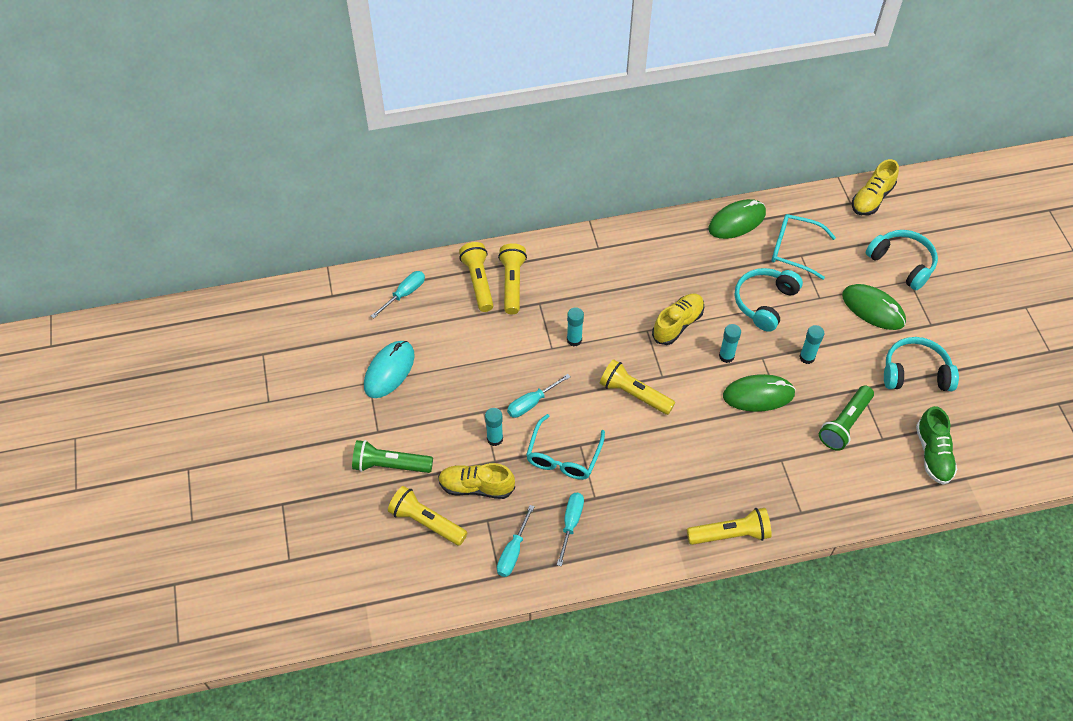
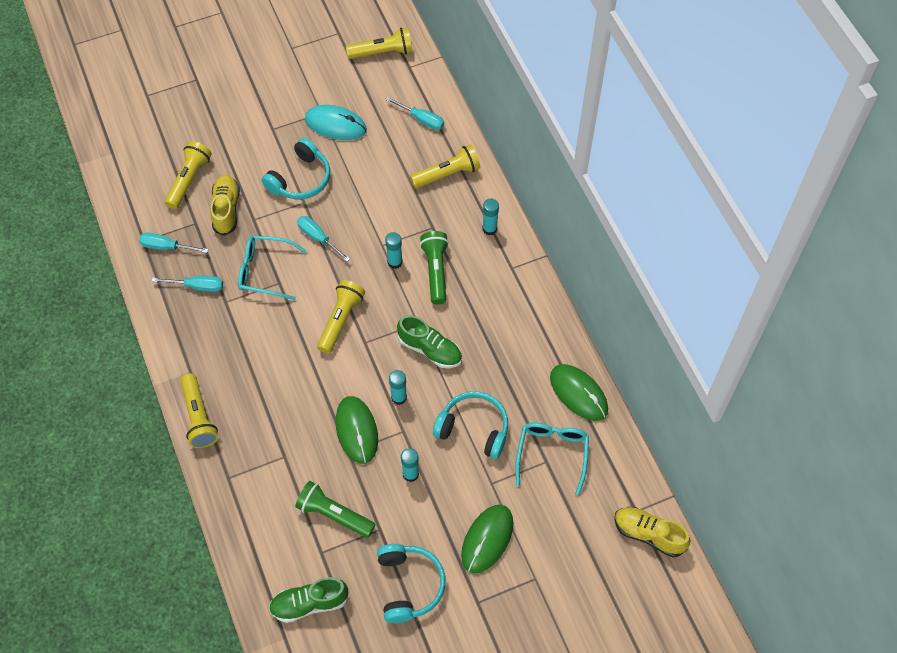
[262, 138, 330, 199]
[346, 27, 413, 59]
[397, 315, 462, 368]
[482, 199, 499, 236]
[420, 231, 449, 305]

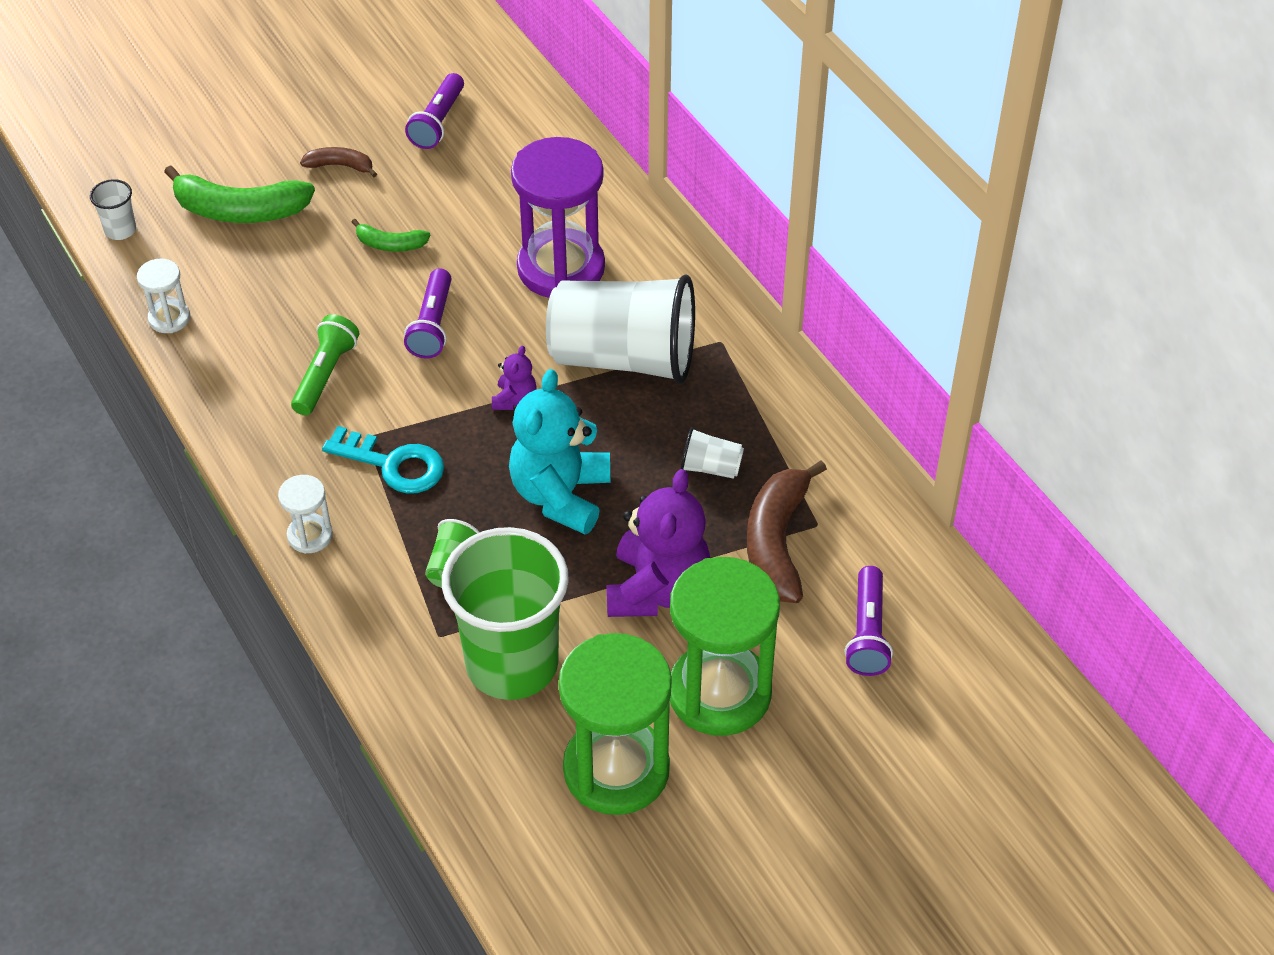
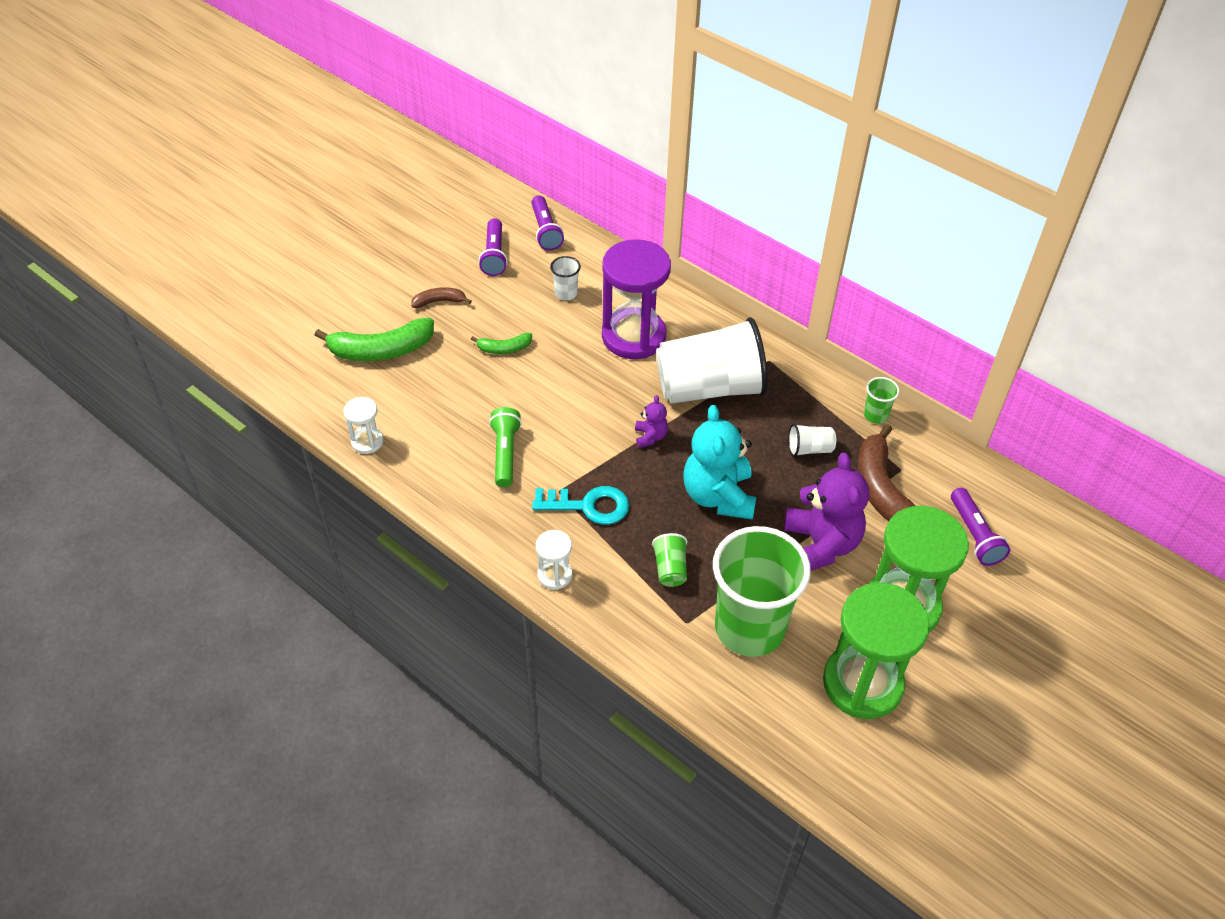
[550, 256, 581, 300]
[531, 195, 564, 251]
[864, 377, 900, 424]

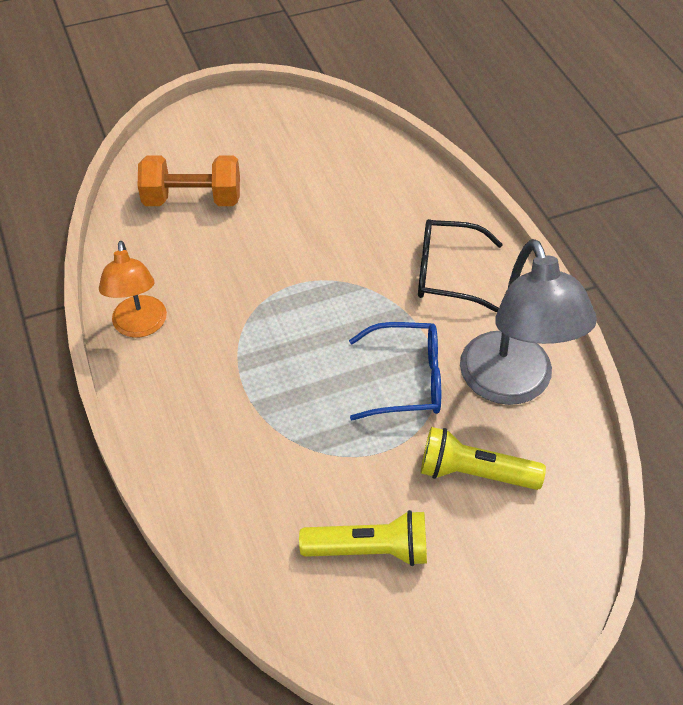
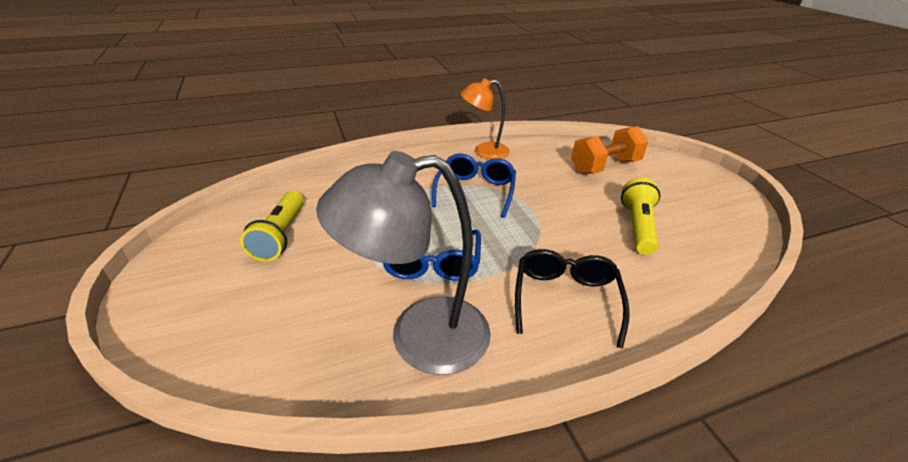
[571, 126, 648, 174]
[621, 178, 660, 255]
[432, 154, 516, 218]

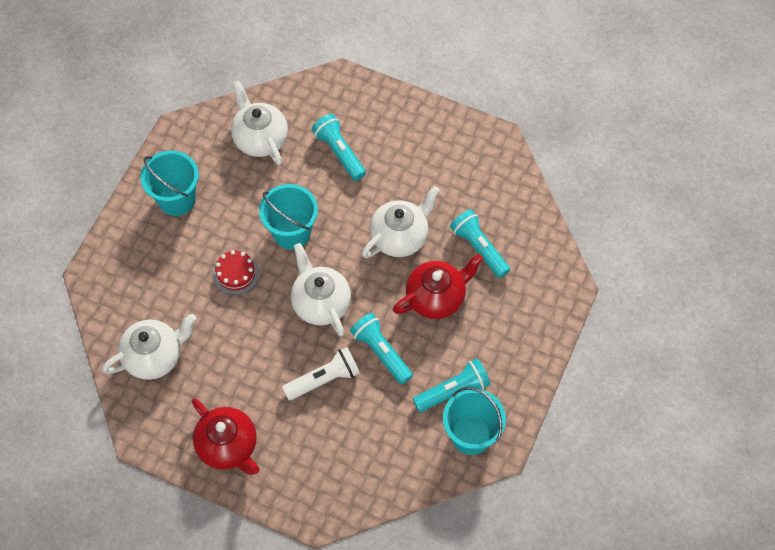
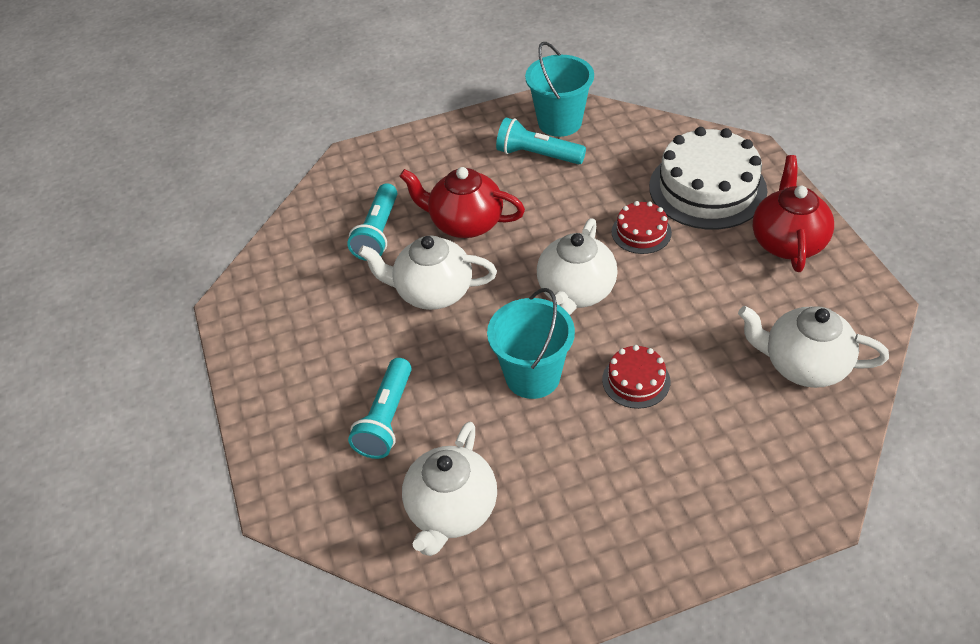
[140, 150, 199, 216] (first image)
[350, 313, 413, 385] (first image)
[612, 201, 672, 254]
[649, 127, 767, 230]

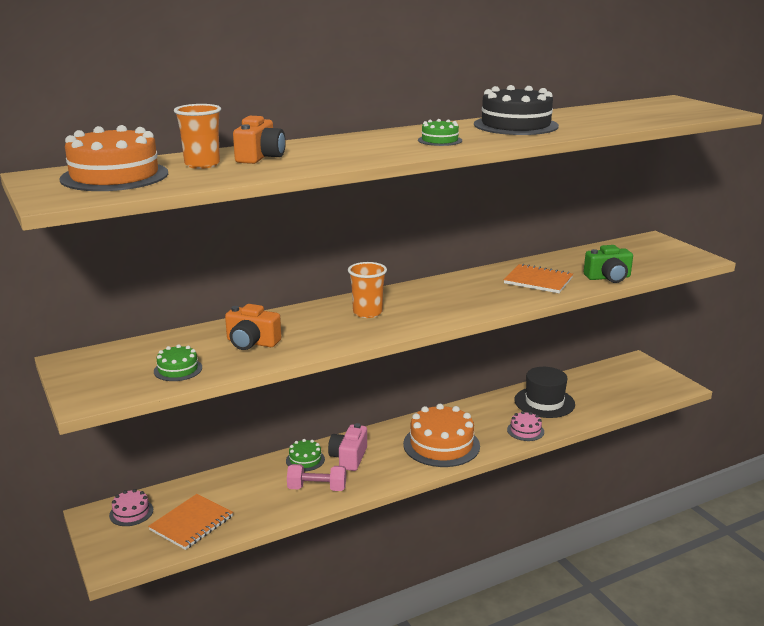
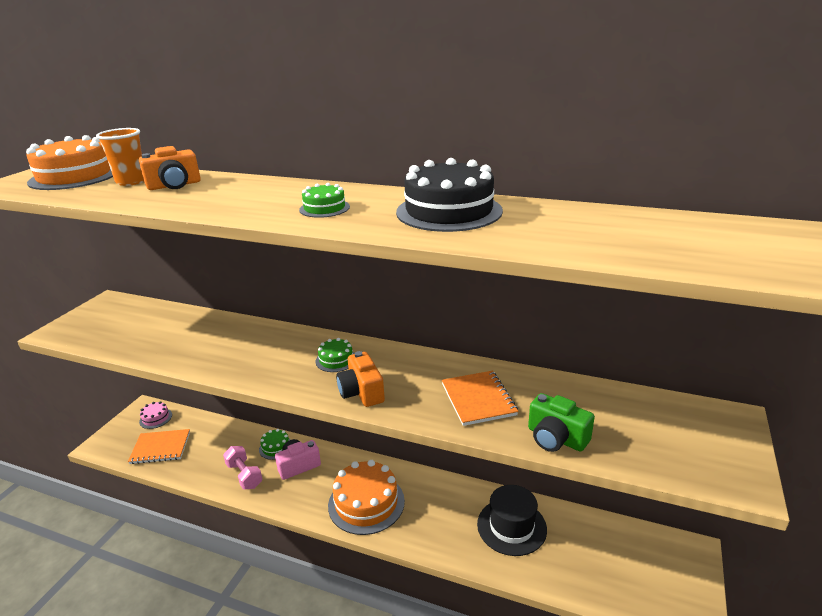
[348, 262, 387, 318] (first image)
[336, 351, 385, 407]
[316, 338, 355, 372]
[507, 411, 544, 441] (first image)

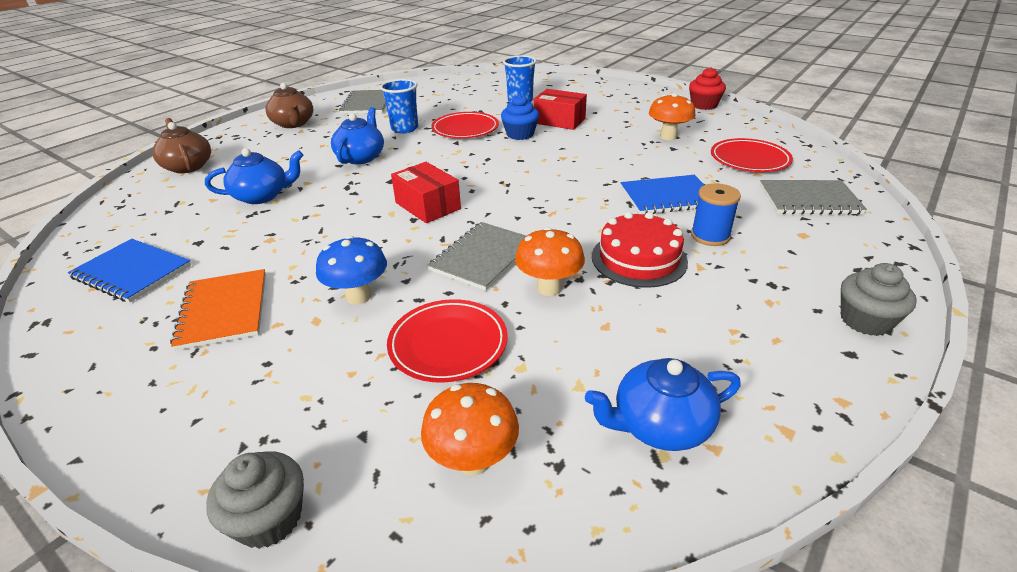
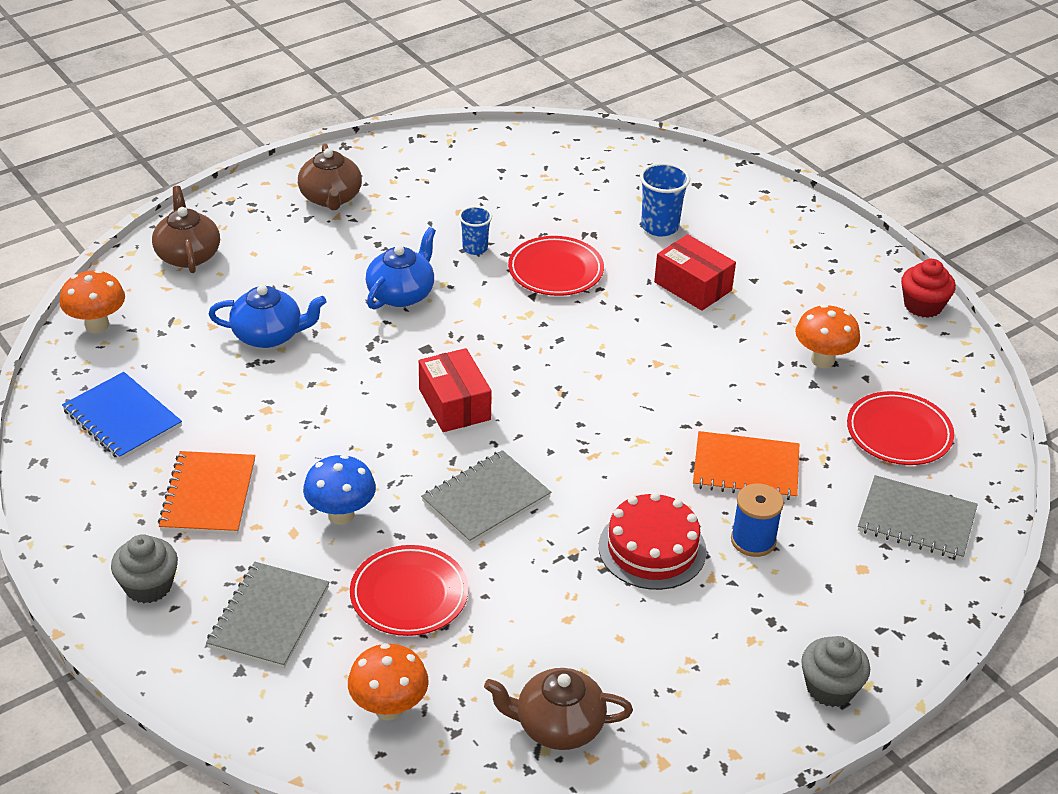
[459, 206, 492, 255]
[206, 562, 329, 668]
[501, 94, 539, 140] (first image)
[693, 431, 799, 500]
[59, 270, 125, 333]
[484, 668, 633, 750]
[111, 534, 178, 603]

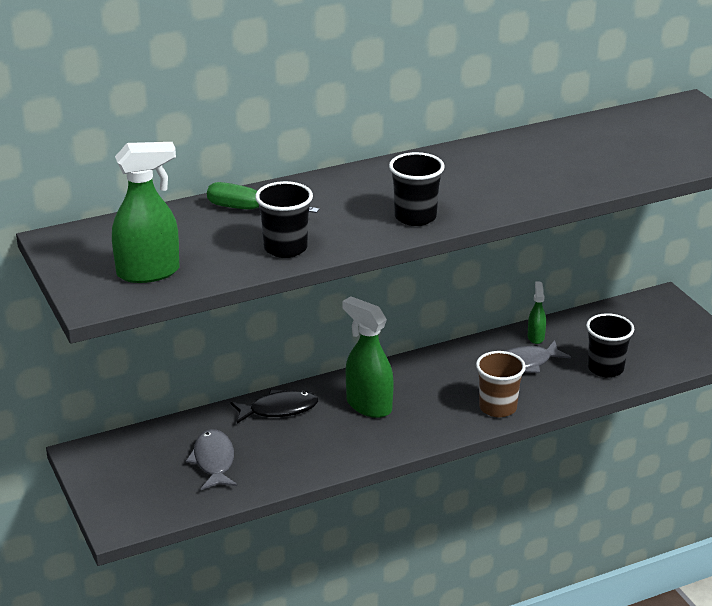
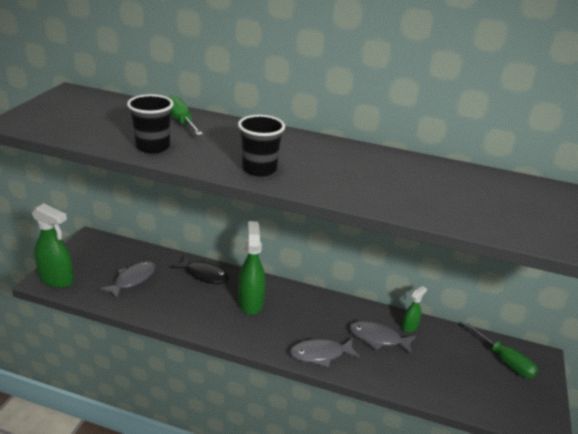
[32, 203, 74, 288]
[586, 313, 634, 377] (first image)
[290, 338, 360, 368]
[465, 323, 538, 378]

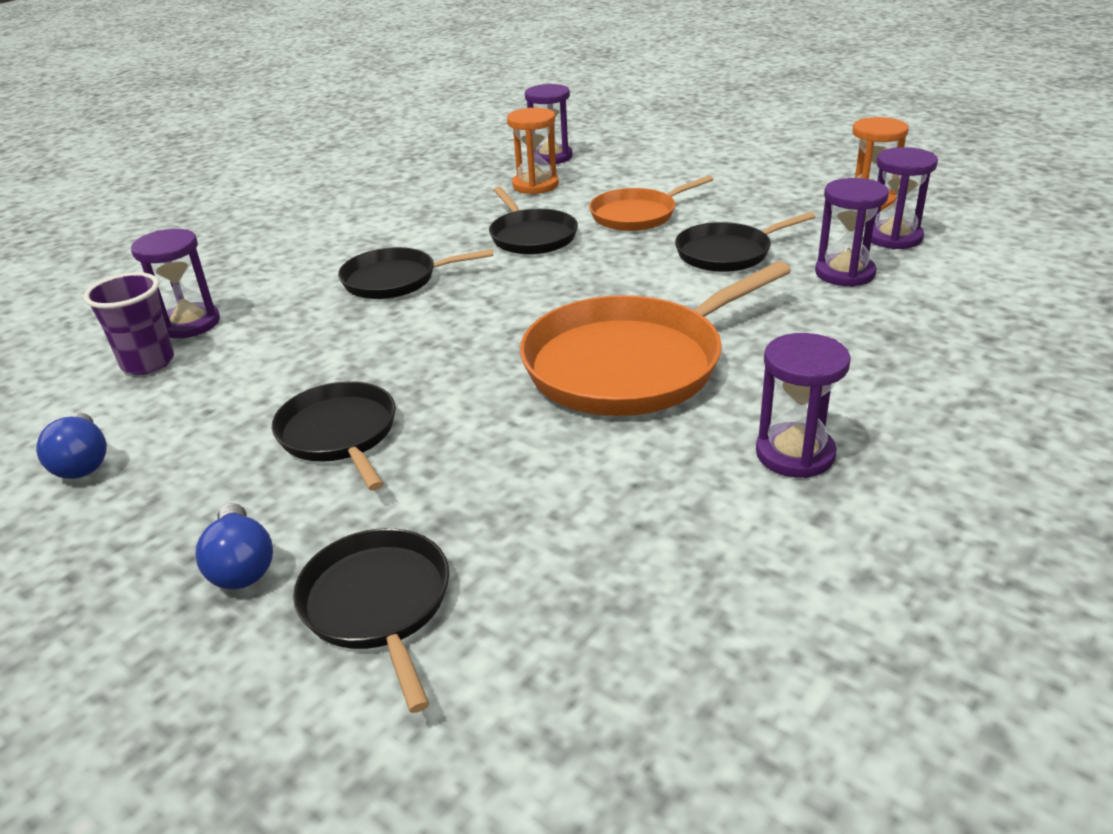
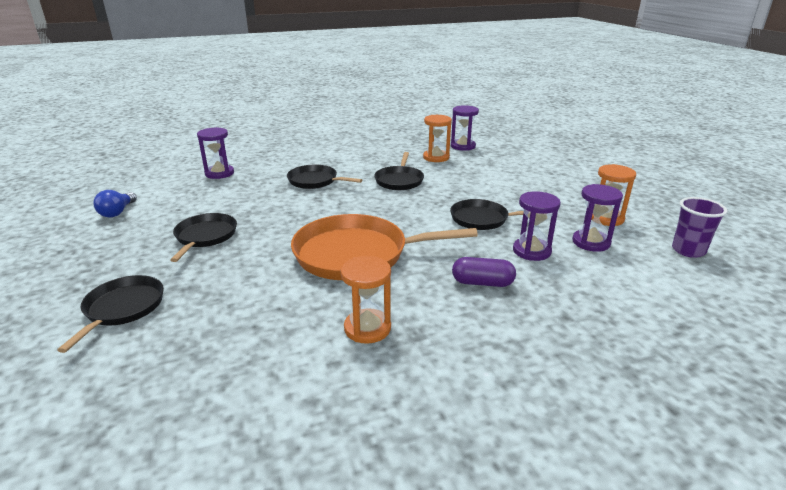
[589, 175, 714, 231] (first image)
[672, 197, 728, 258]
[341, 256, 391, 344]
[196, 503, 273, 589] (first image)
[452, 257, 516, 287]

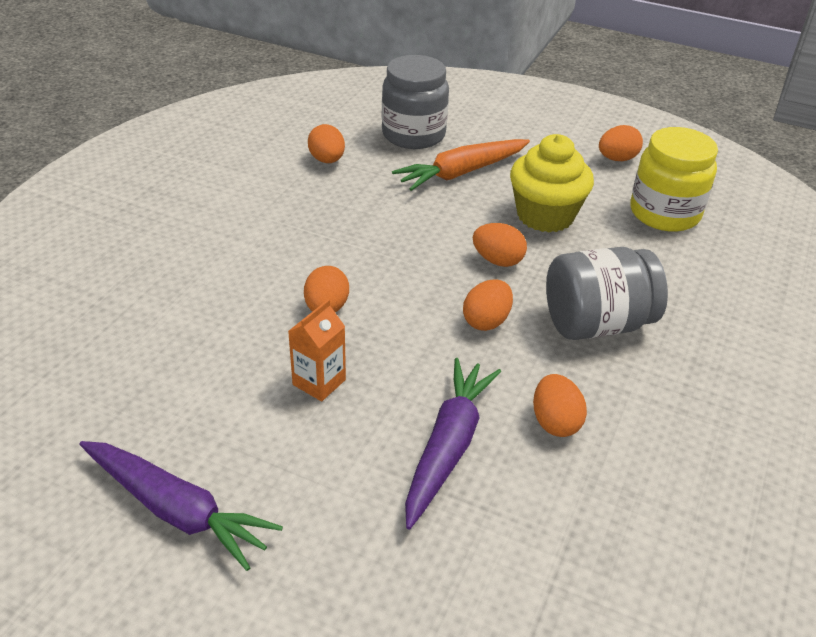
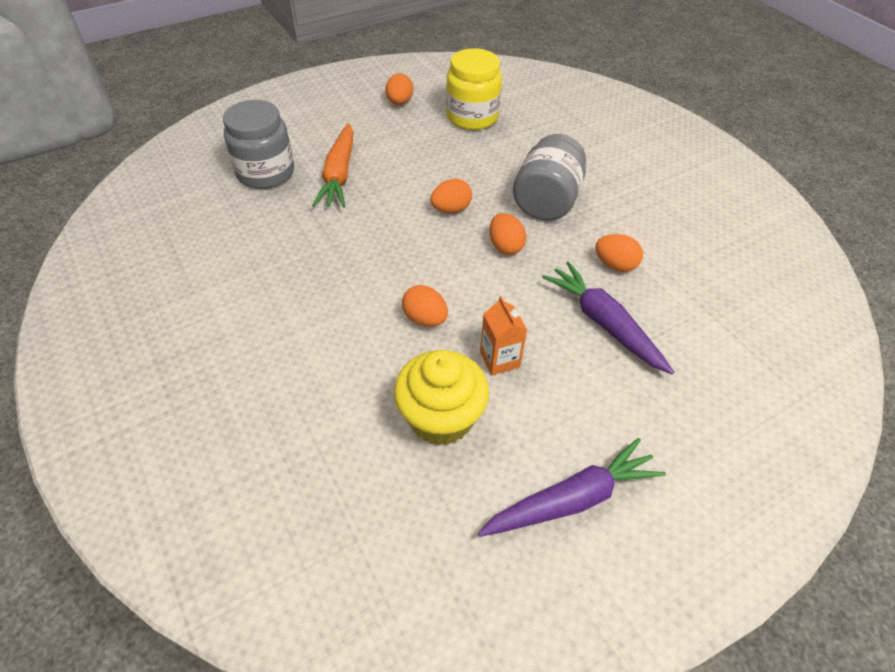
[308, 124, 345, 163] (first image)
[394, 350, 489, 446]

